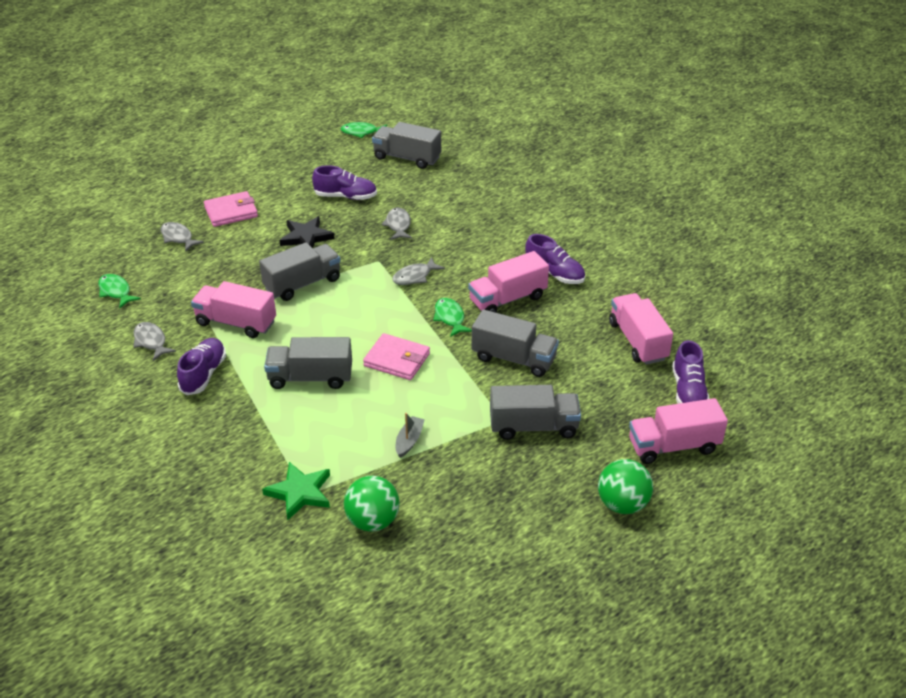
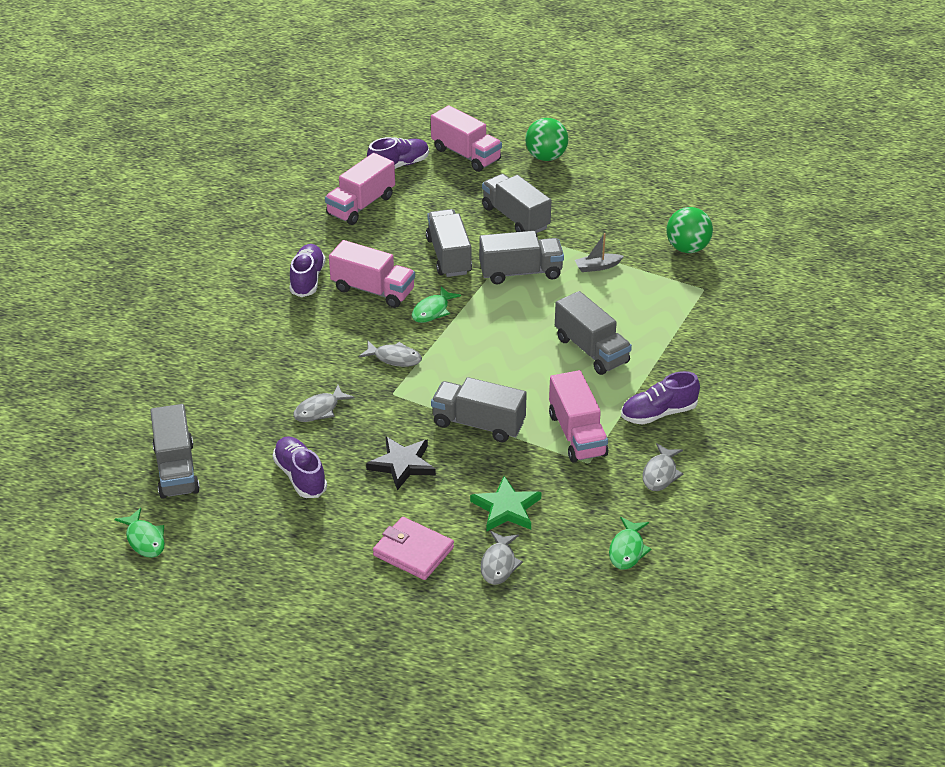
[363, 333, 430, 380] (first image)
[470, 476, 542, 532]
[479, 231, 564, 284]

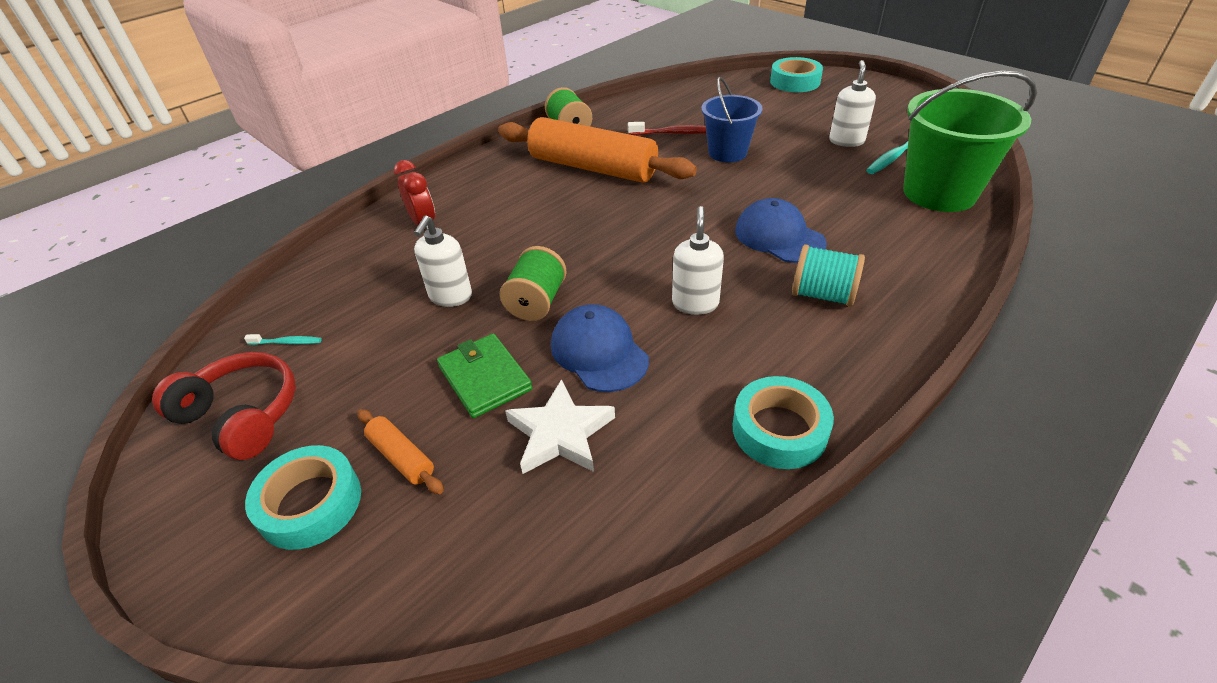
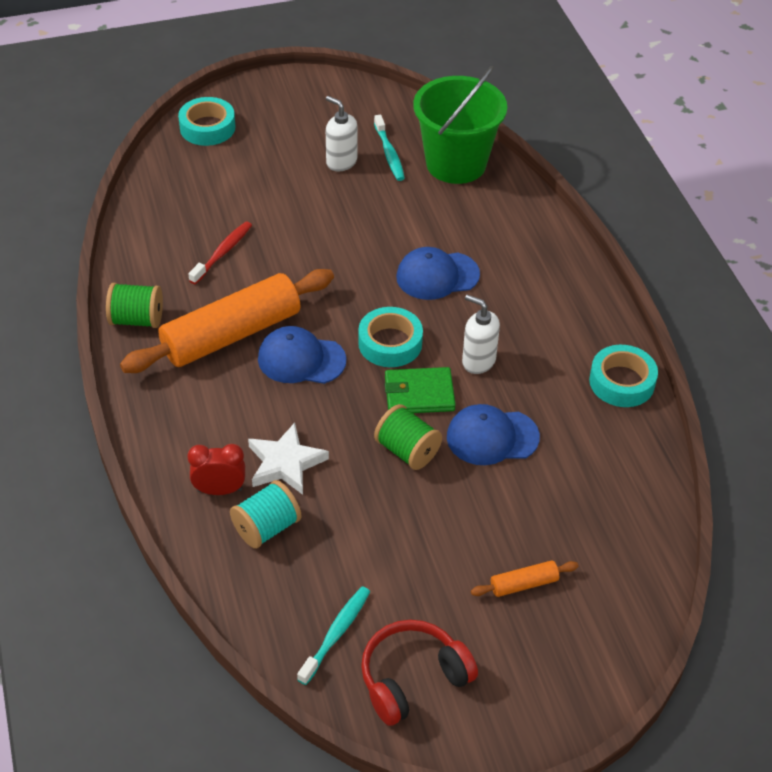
[701, 77, 763, 162] (first image)
[414, 216, 472, 307] (first image)
[230, 480, 301, 549]
[385, 367, 456, 413]
[297, 586, 370, 685]
[248, 423, 329, 495]
[358, 307, 423, 367]
[258, 326, 346, 384]

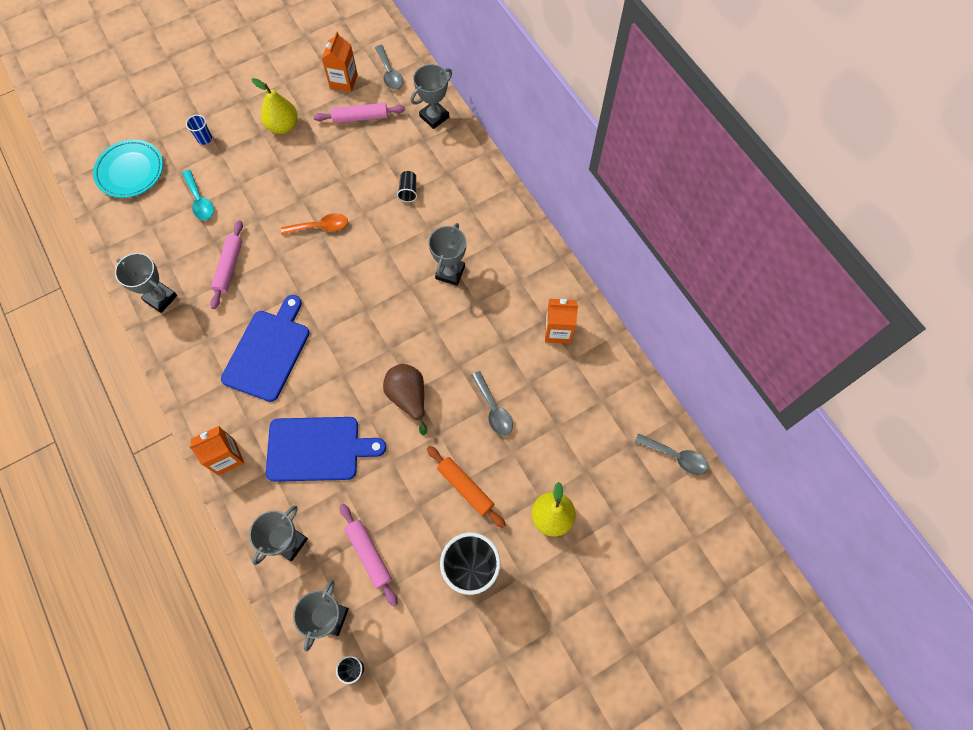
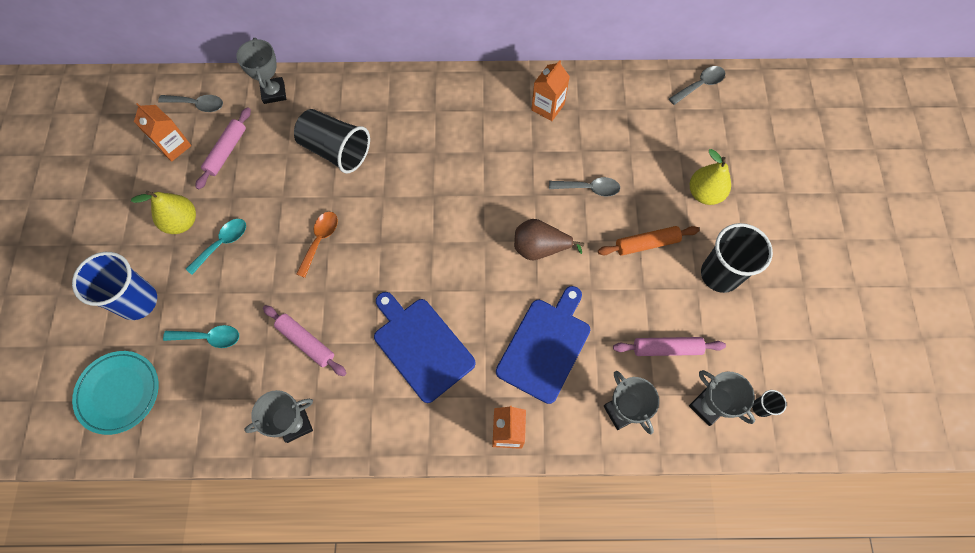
[72, 252, 157, 320]
[294, 109, 370, 174]
[428, 223, 466, 286] (first image)
[186, 219, 246, 275]

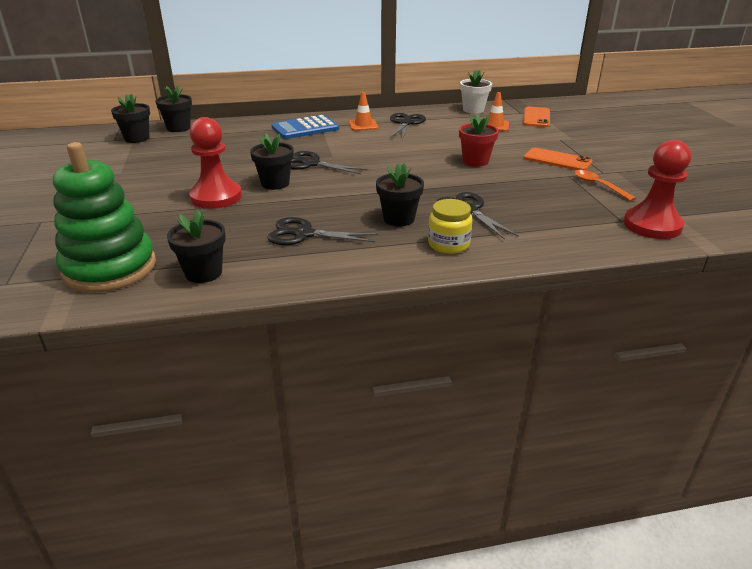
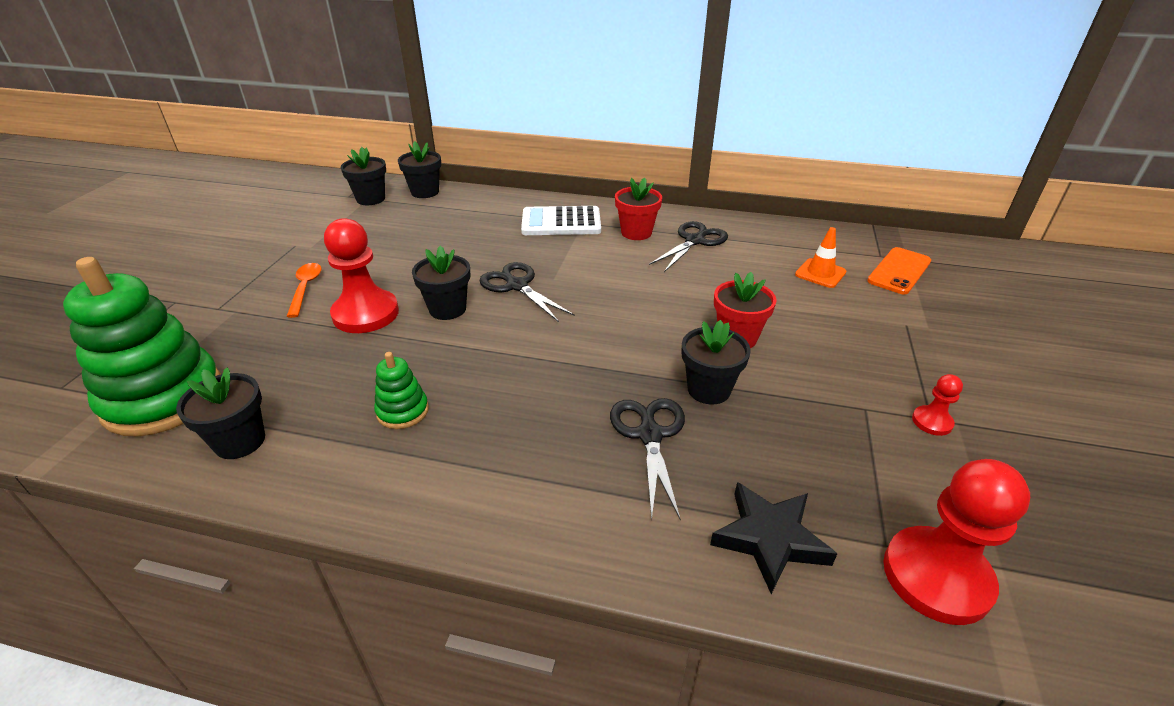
[460, 70, 492, 114] (first image)
[615, 178, 662, 240]
[521, 206, 601, 235]
[524, 147, 593, 170] (first image)
[682, 320, 751, 405]
[286, 263, 322, 318]
[428, 199, 472, 254] (first image)
[374, 352, 429, 429]
[912, 374, 963, 436]
[710, 482, 837, 594]

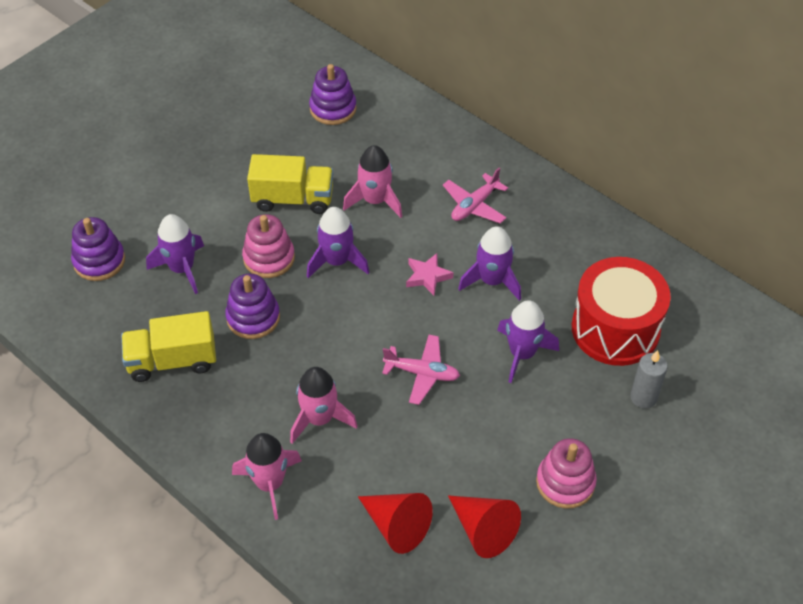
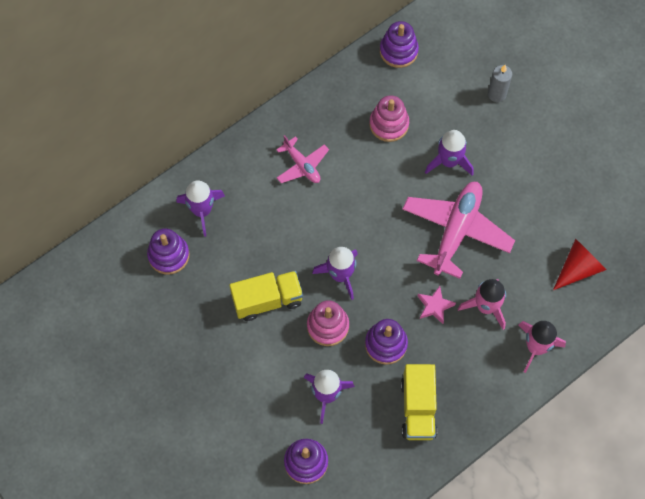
[343, 145, 402, 218] (first image)
[230, 271, 303, 321]
[177, 180, 225, 237]
[418, 286, 456, 324]
[572, 257, 671, 366] (first image)
[402, 182, 515, 279]
[369, 95, 409, 142]
[448, 496, 521, 558] (first image)
[380, 21, 419, 68]

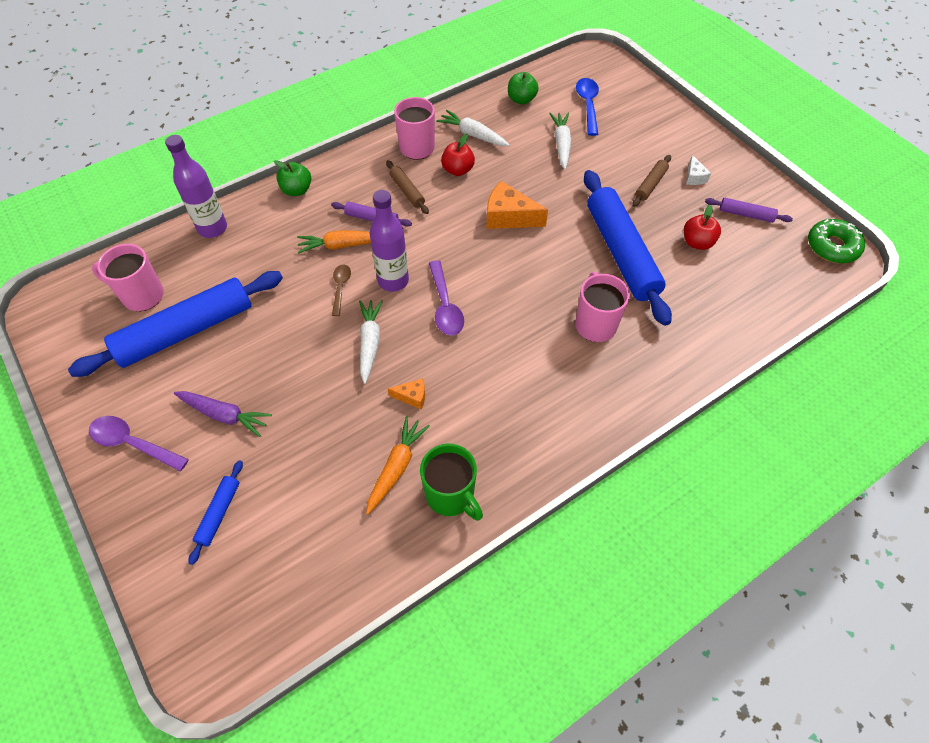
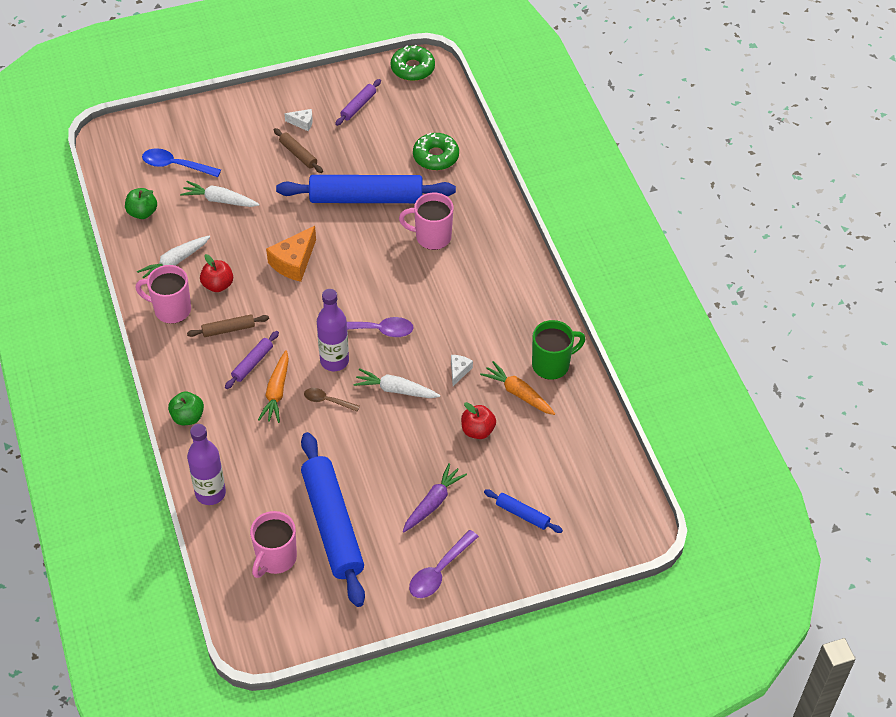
[461, 402, 496, 439]
[451, 355, 473, 386]
[413, 133, 459, 170]

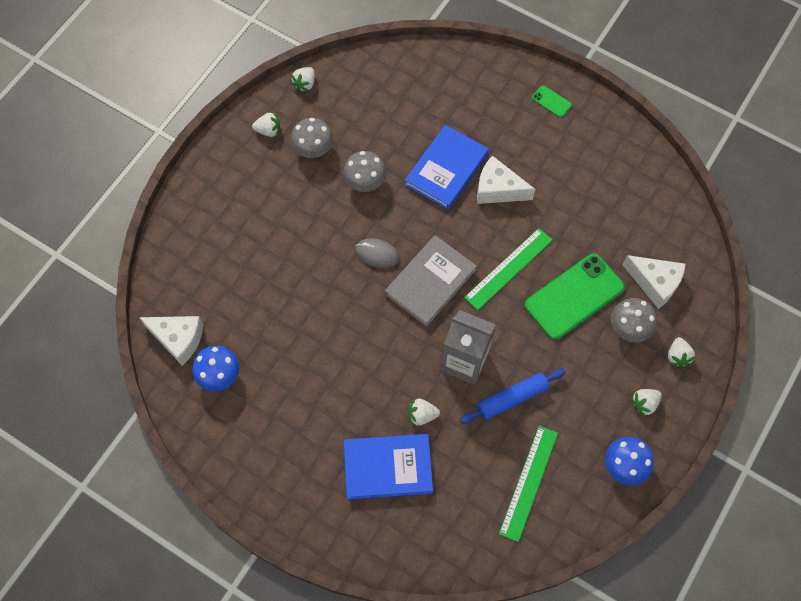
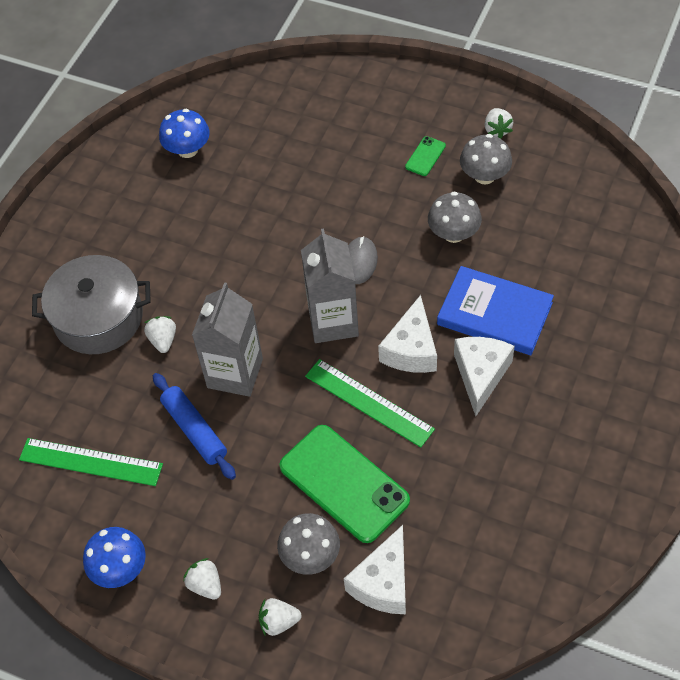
[291, 67, 315, 92] (first image)
[405, 136, 446, 176]
[301, 229, 359, 343]
[378, 295, 437, 373]
[32, 255, 151, 354]

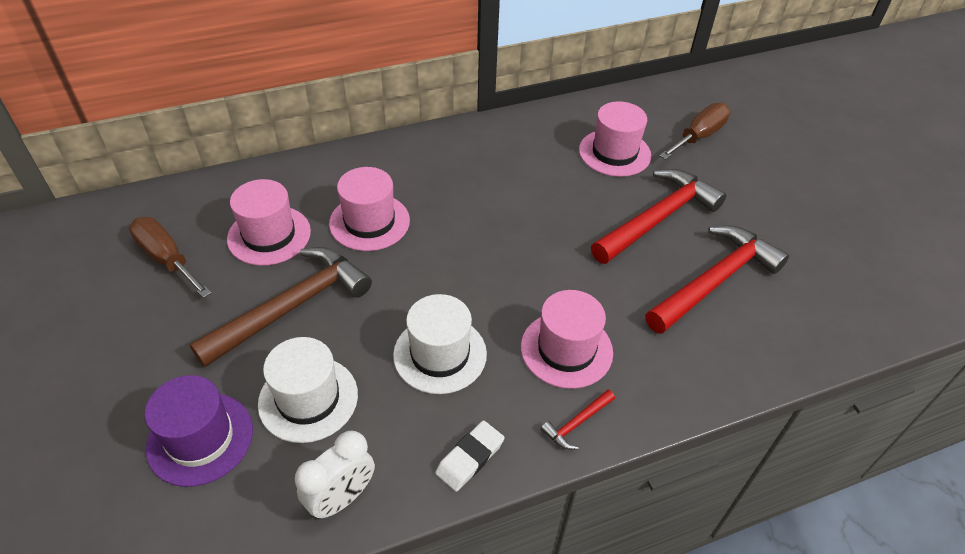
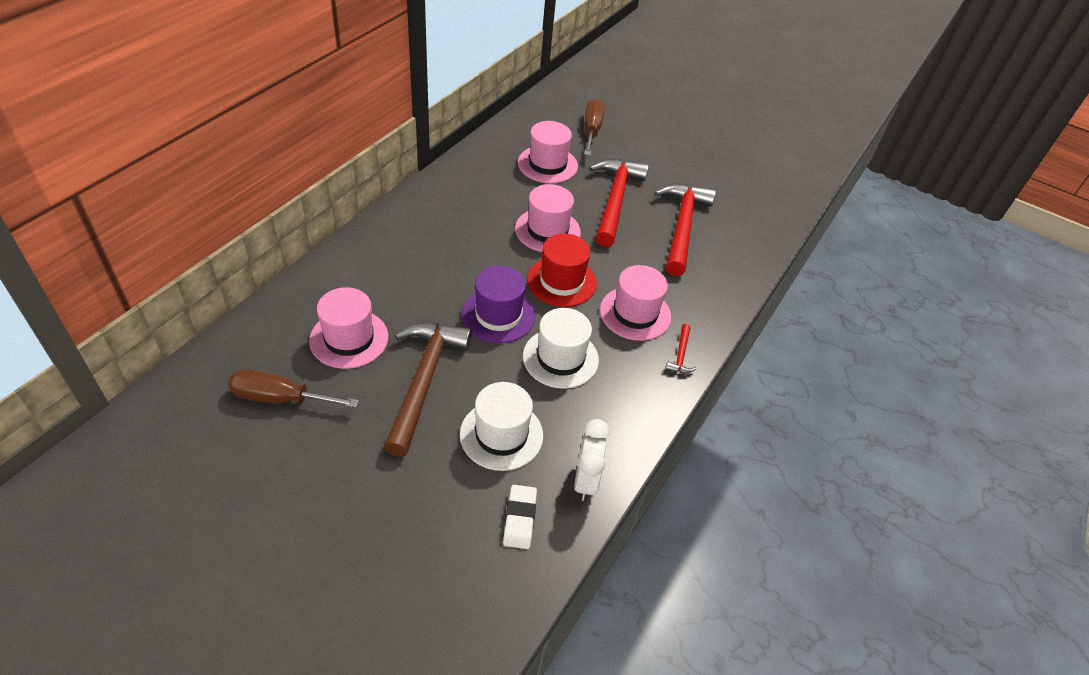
[515, 184, 581, 252]
[462, 266, 535, 343]
[503, 485, 537, 549]
[527, 233, 597, 307]

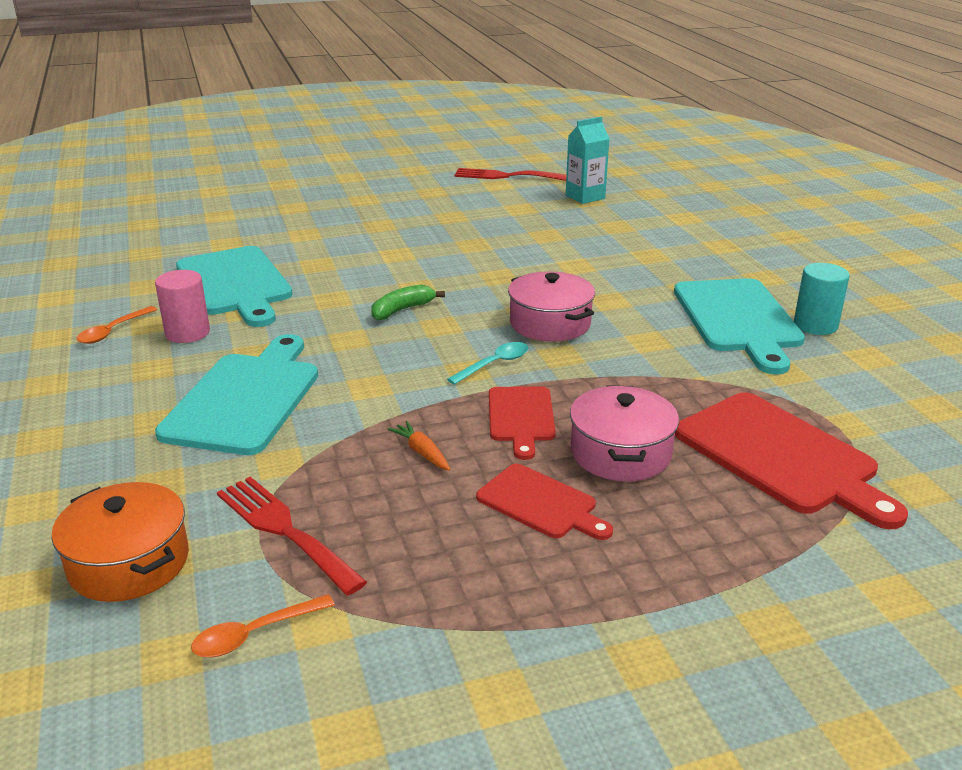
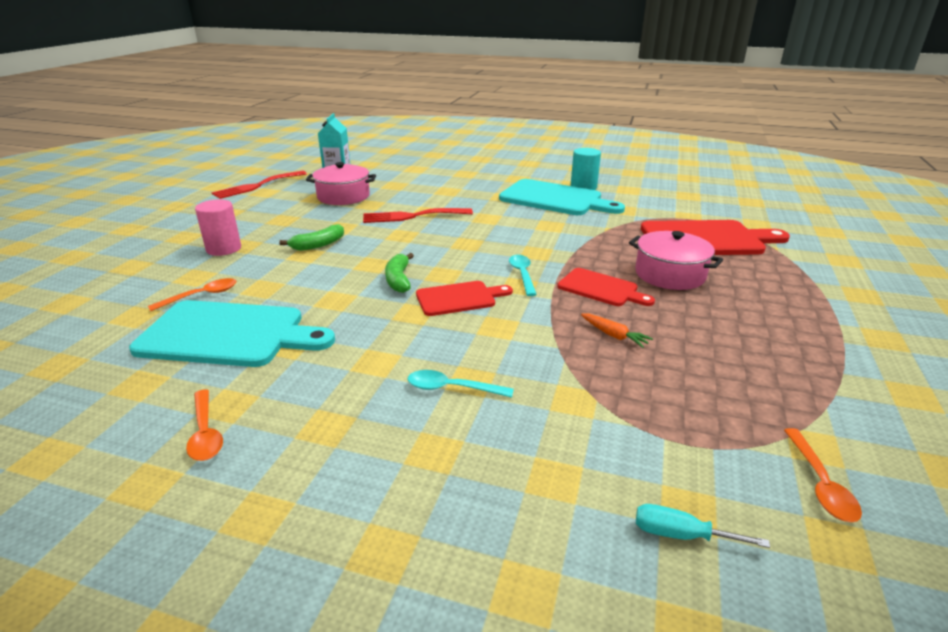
[195, 200, 241, 256]
[306, 162, 376, 205]
[408, 370, 514, 398]
[581, 313, 653, 348]
[416, 281, 513, 316]
[363, 208, 473, 223]
[636, 504, 770, 548]
[279, 224, 344, 251]
[148, 278, 237, 311]

